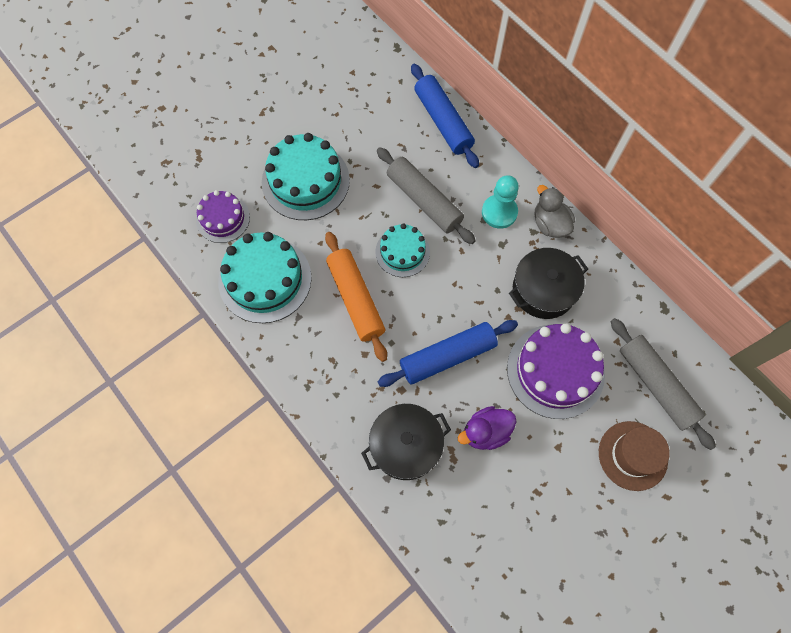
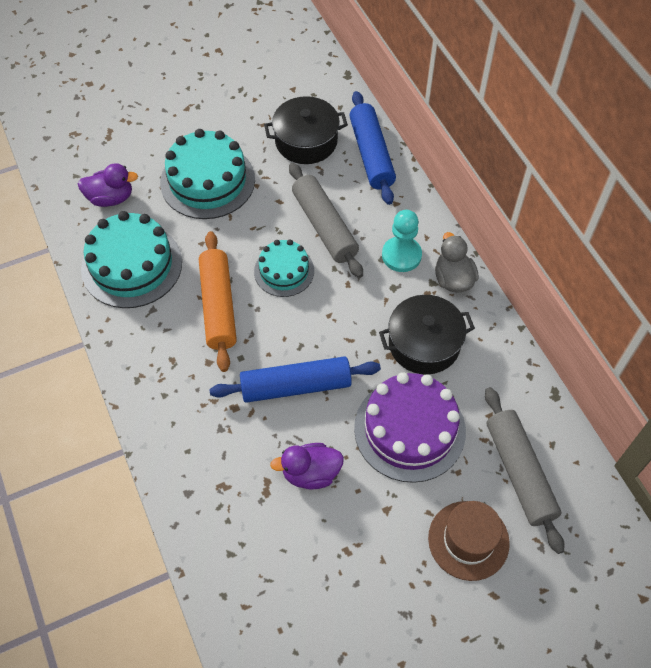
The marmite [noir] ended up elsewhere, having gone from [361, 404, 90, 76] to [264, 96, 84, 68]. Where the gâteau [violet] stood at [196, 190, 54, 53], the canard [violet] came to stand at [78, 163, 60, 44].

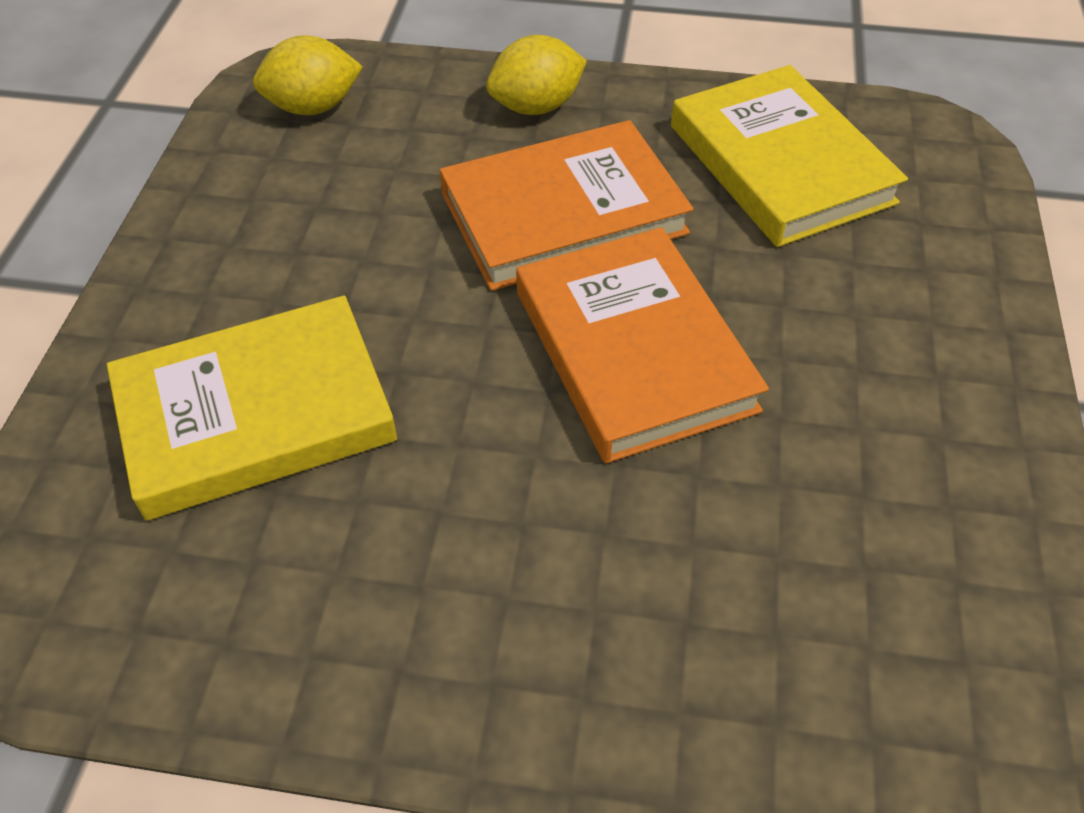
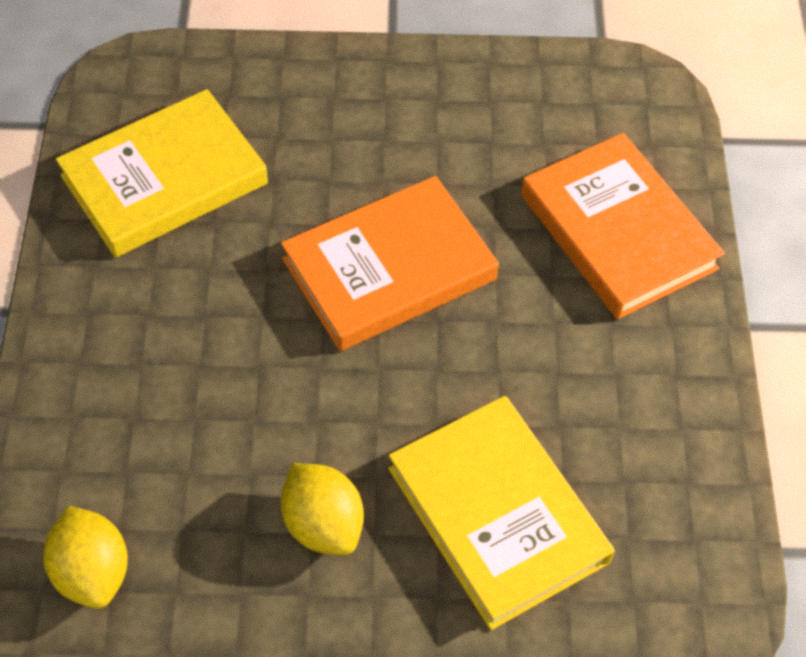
The livre [orange] ended up elsewhere, having gone from [440, 120, 253, 171] to [521, 133, 204, 186]. The citron [jaune] ended up elsewhere, having gone from [486, 35, 101, 80] to [280, 463, 84, 92].

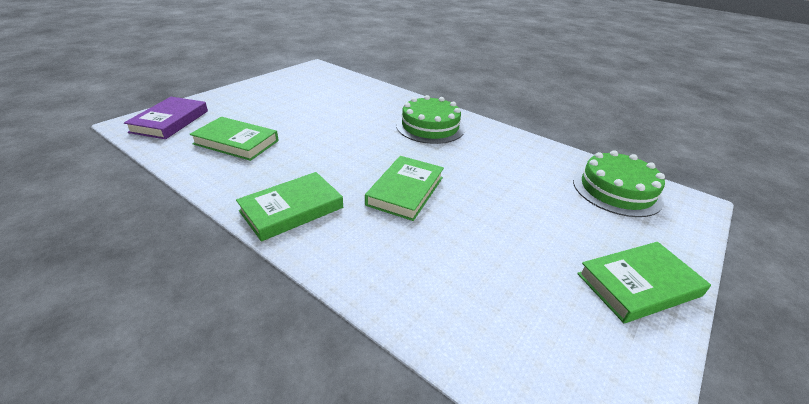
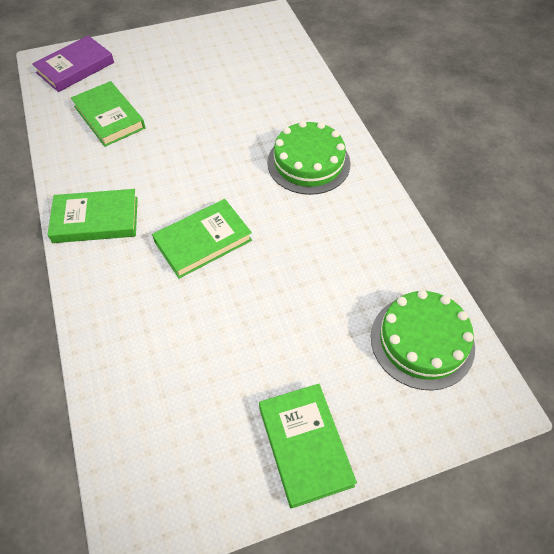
The livre [vert] at [577, 242, 134, 81] ended up facing another way, 60 degrees clockwise from before.

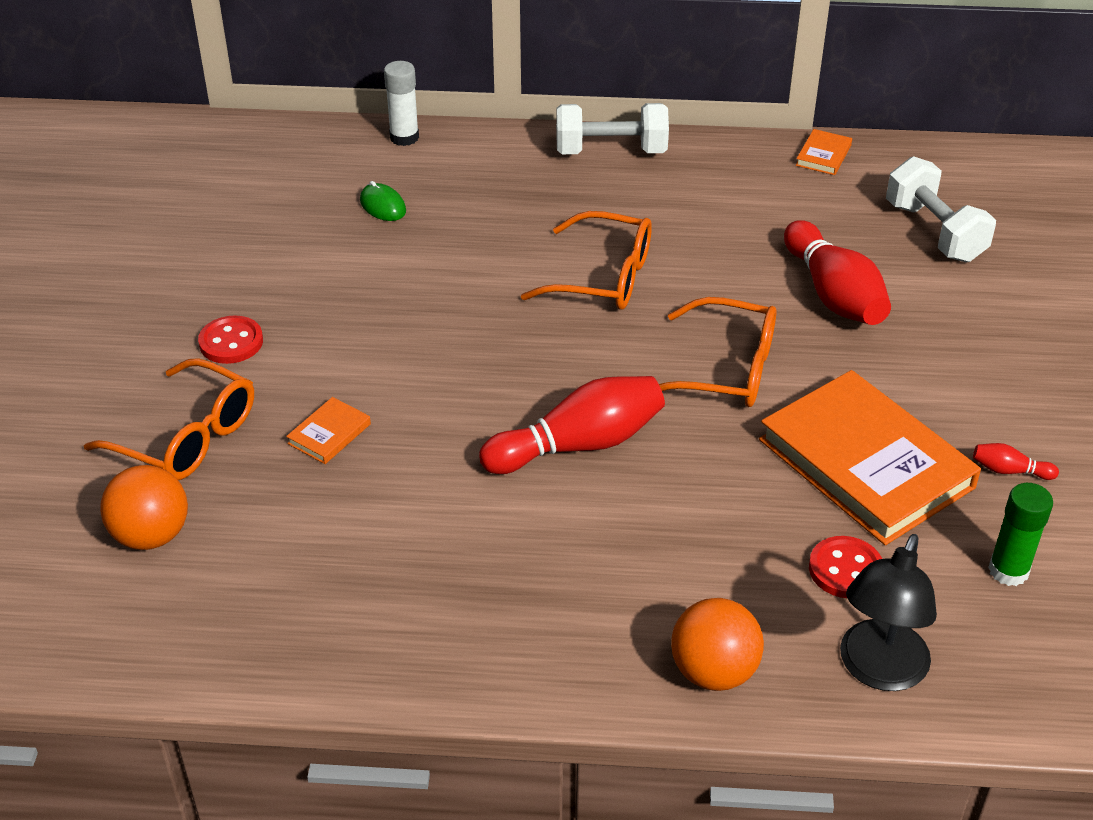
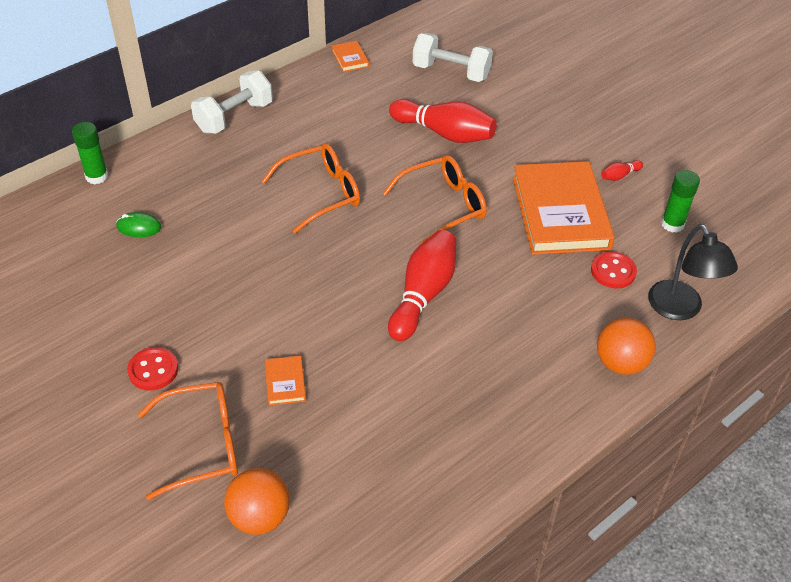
What was the bâton de colle [blanc] at [384, 61, 35, 85] turned into the bâton de colle [vert] at [72, 122, 36, 62]. The livre [orange] at [759, 370, 222, 175] ended up facing another way, 75 degrees clockwise from before.

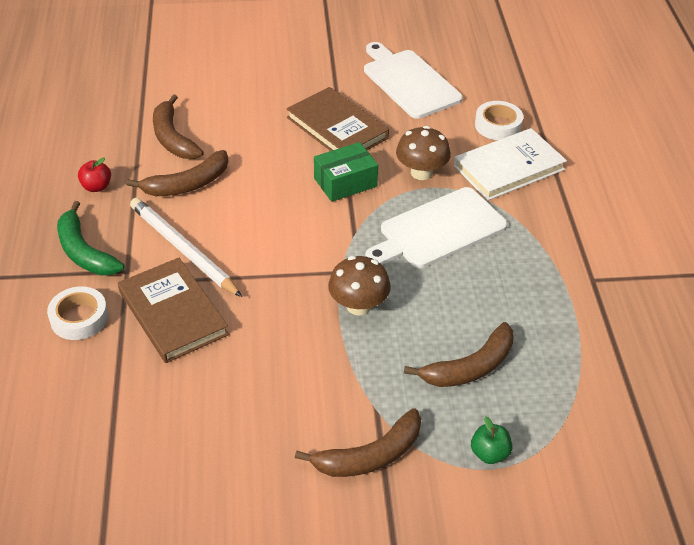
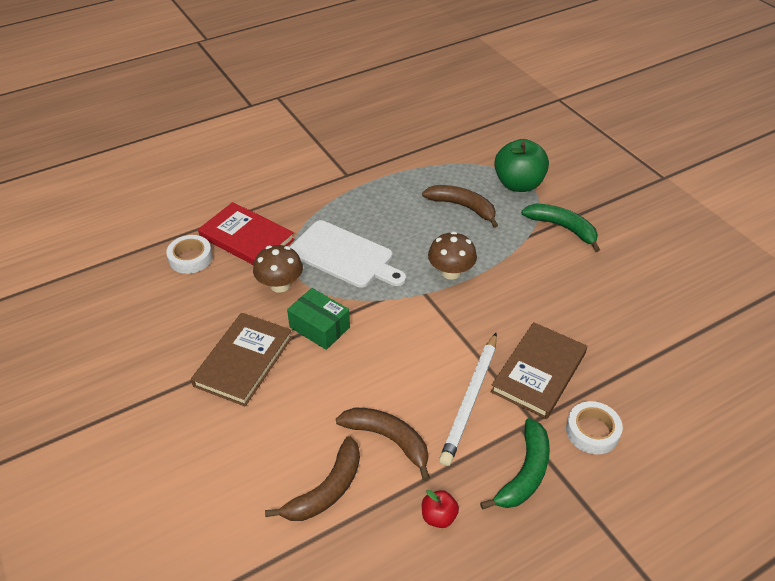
The second view lost the planche à découper [blanc] at [364, 42, 99, 77]. What was the banane [marron] at [295, 408, 126, 69] turned into the banane [vert] at [521, 204, 79, 48]. What was the livre [blanc] at [454, 128, 113, 72] turned into the livre [rouge] at [198, 202, 97, 63]. The size of the pomme [vert] at [471, 417, 41, 47] changed by a factor of 2.10.

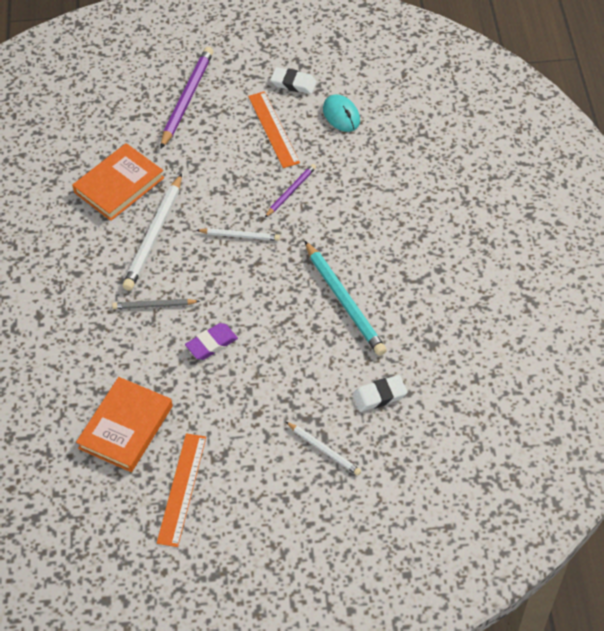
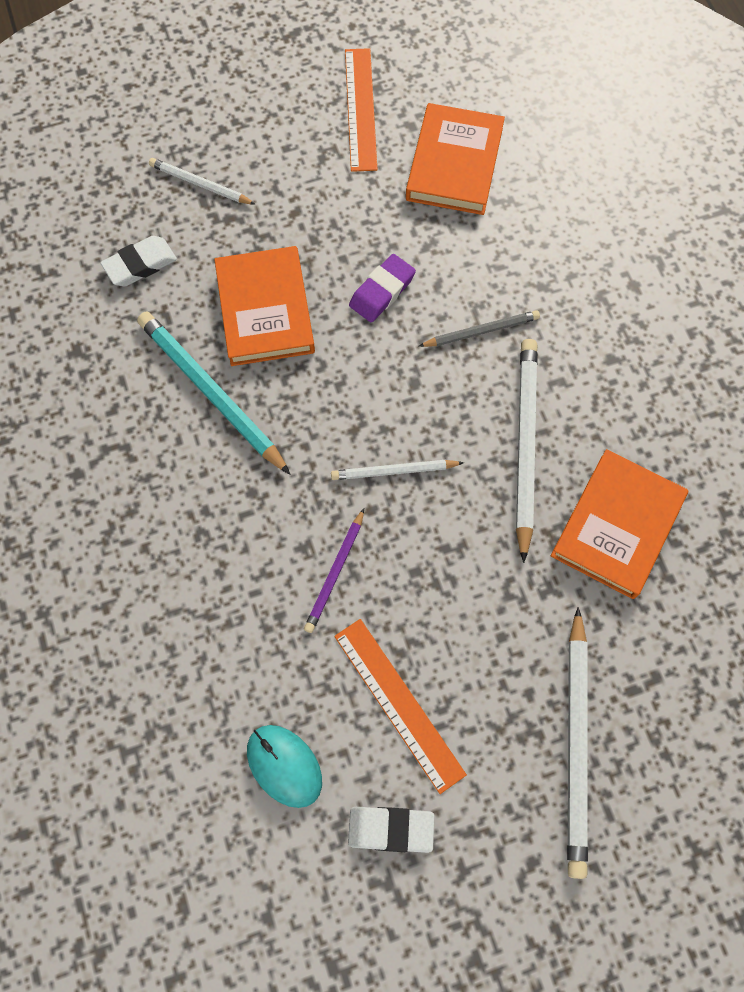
The second view gained the livre [orange] at [214, 246, 101, 120]. What was the crayon [violet] at [160, 47, 53, 102] turned into the crayon [blanc] at [567, 607, 21, 272].

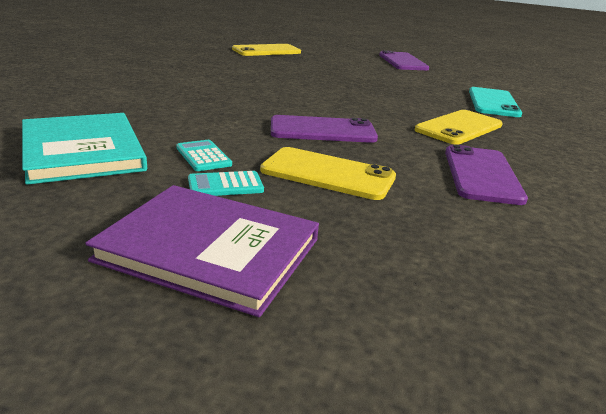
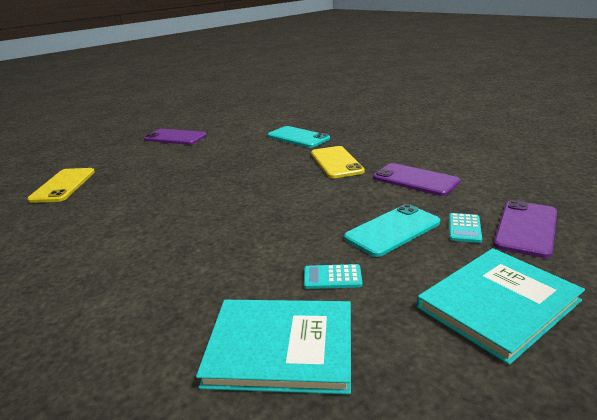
The calculatrice [turquoise] ended up elsewhere, having gone from [188, 171, 76, 25] to [449, 213, 33, 30]. The téléphone [violet] ended up elsewhere, having gone from [271, 115, 107, 28] to [494, 200, 63, 58]. What was the livre [violet] at [85, 185, 234, 132] turned into the livre [turquoise] at [417, 248, 168, 117]. What was the téléphone [jaune] at [260, 147, 136, 53] turned into the téléphone [turquoise] at [344, 204, 96, 53].

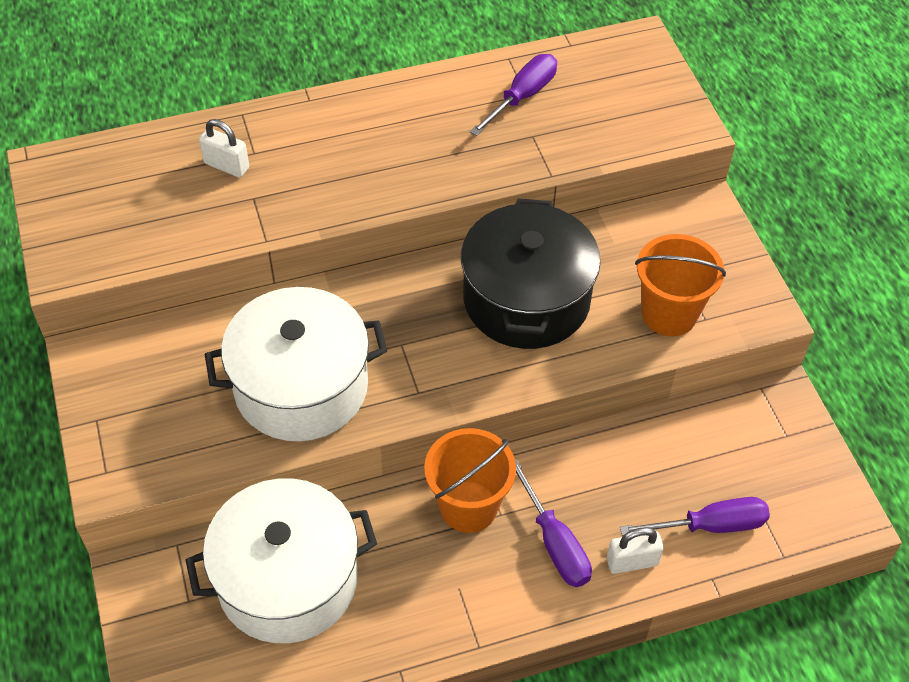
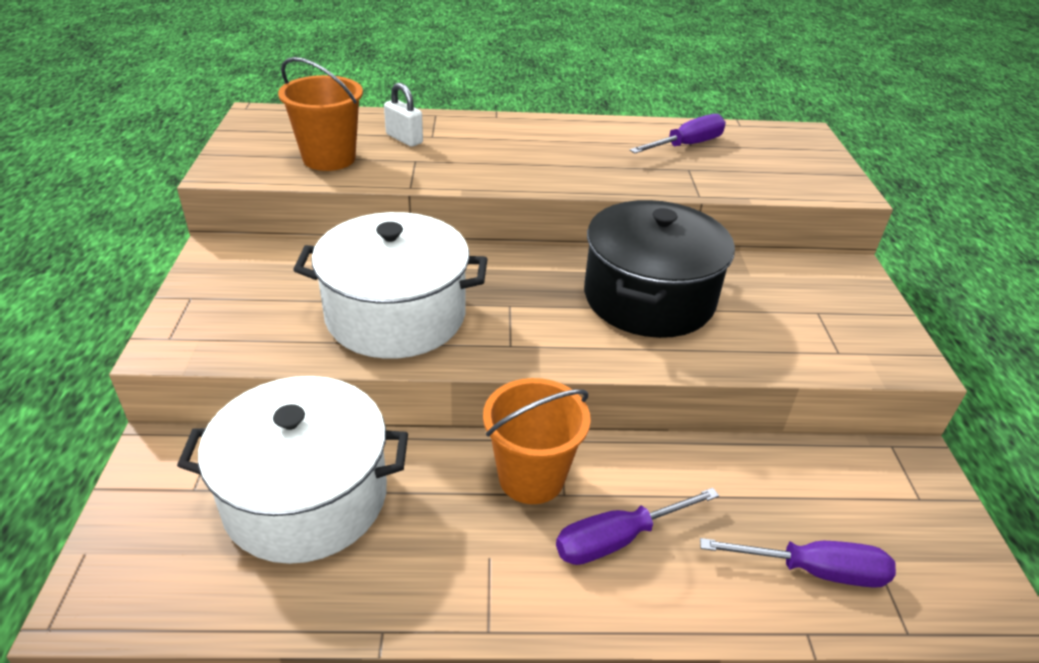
The second view lost the cadenas [blanc] at [607, 527, 57, 47]. The seau [orange] ended up elsewhere, having gone from [635, 234, 91, 102] to [278, 57, 85, 114]. The tournevis [violet] at [515, 459, 77, 128] ended up facing another way, 75 degrees clockwise from before.

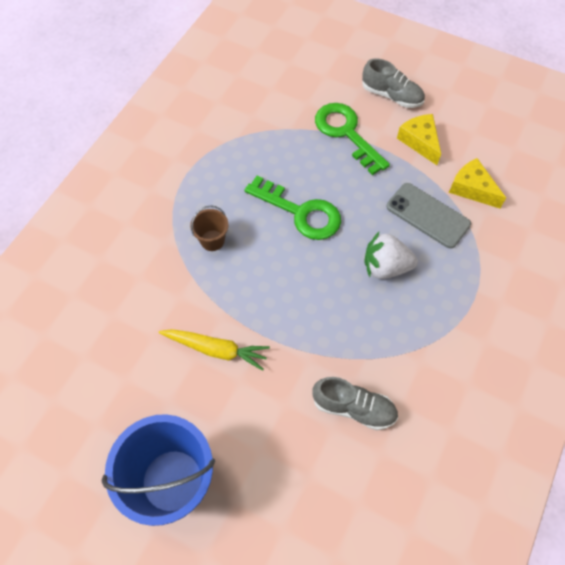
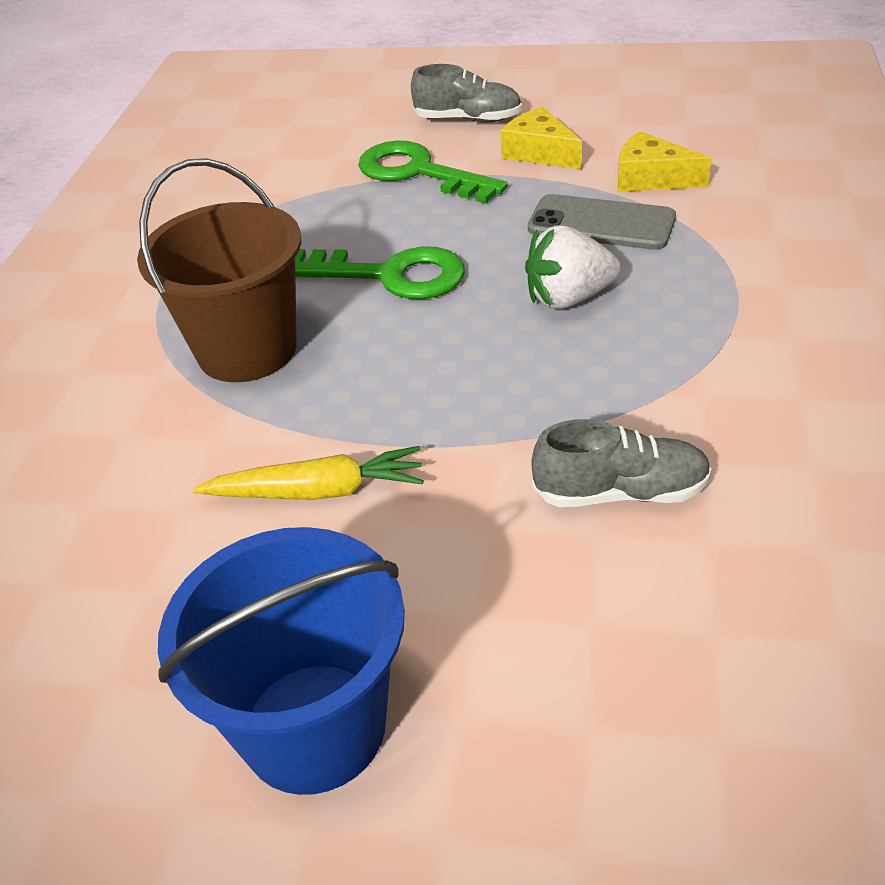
The size of the seau [marron] at [190, 205, 39, 46] changed by a factor of 2.17.

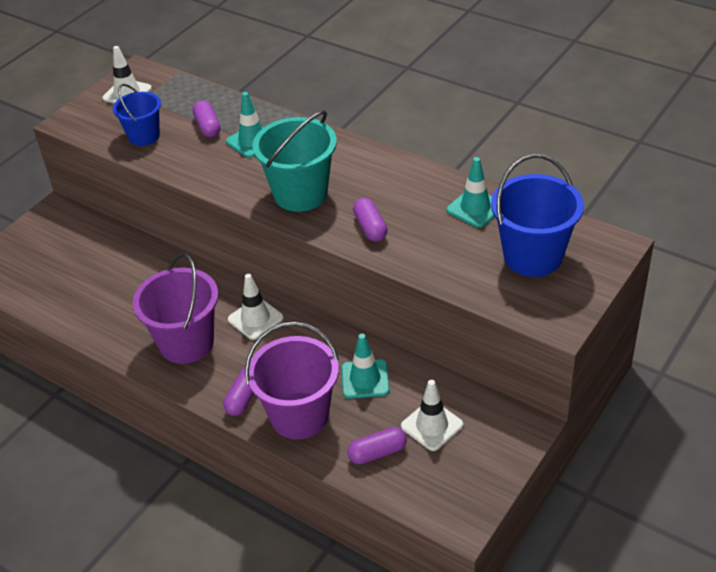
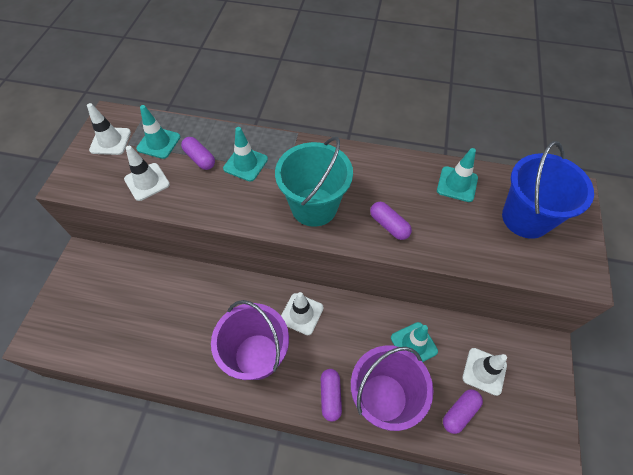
The second view gained the cône de chantier [turquoise] at [136, 105, 44, 54]. Where the seau [bleu] stood at [113, 84, 48, 62], the cône de chantier [blanc] came to stand at [124, 146, 46, 55].

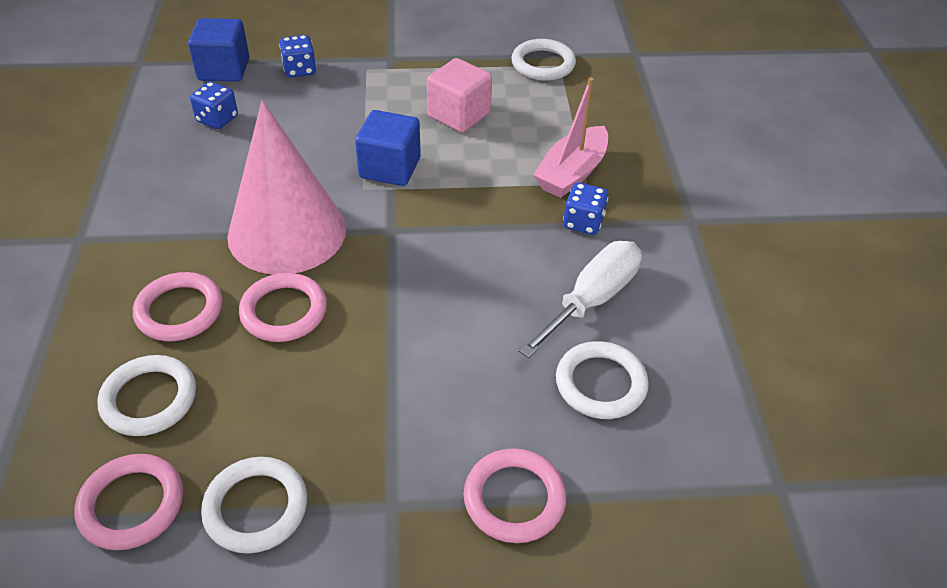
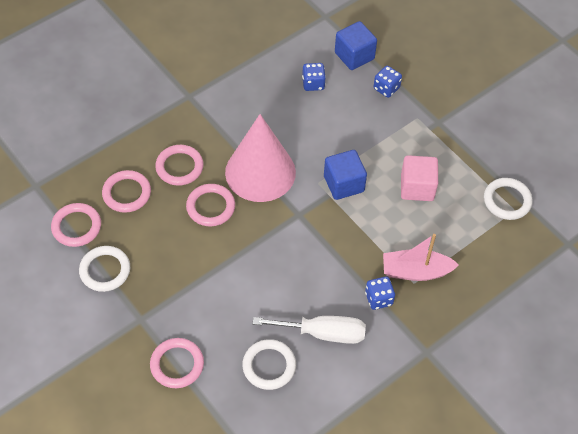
What was the anneau [blanc] at [97, 355, 99, 81] turned into the anneau [rose] at [102, 170, 49, 43].

